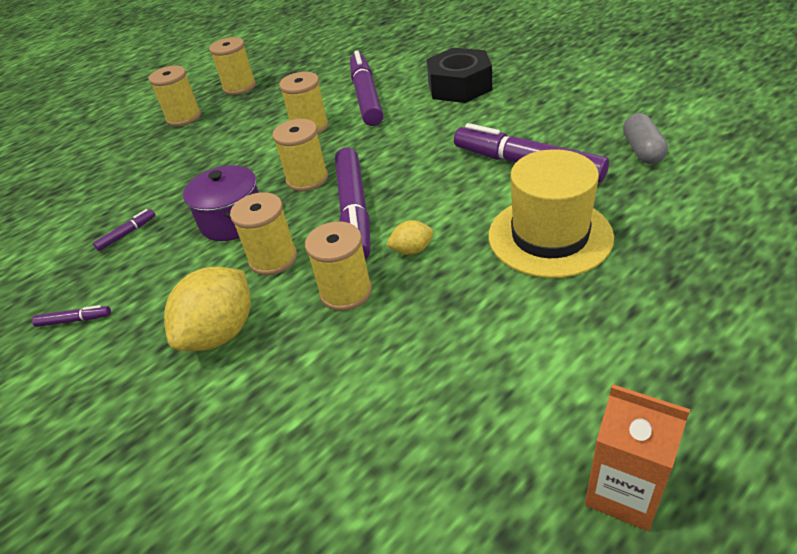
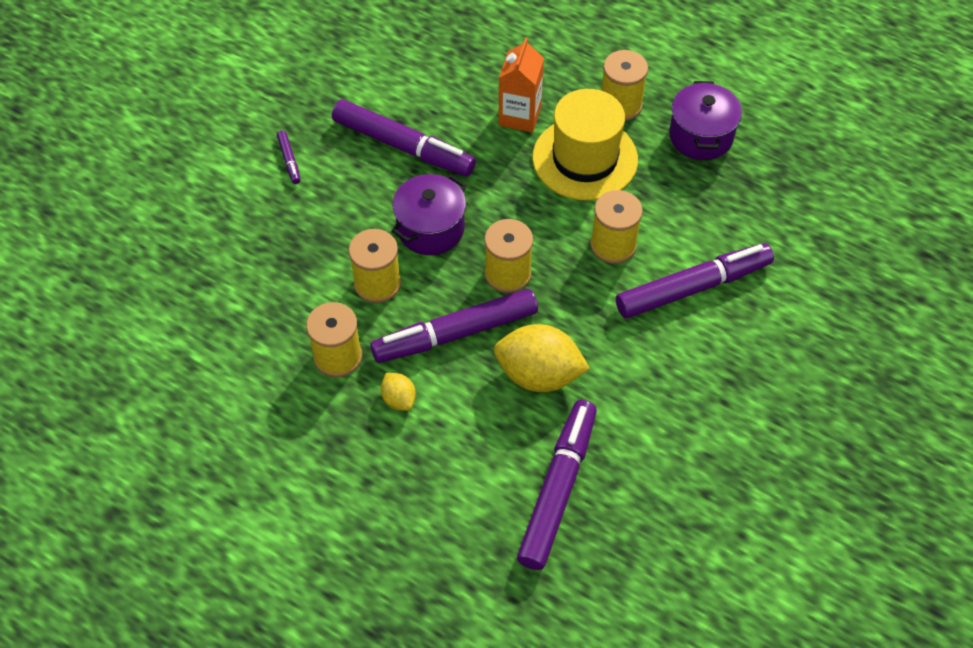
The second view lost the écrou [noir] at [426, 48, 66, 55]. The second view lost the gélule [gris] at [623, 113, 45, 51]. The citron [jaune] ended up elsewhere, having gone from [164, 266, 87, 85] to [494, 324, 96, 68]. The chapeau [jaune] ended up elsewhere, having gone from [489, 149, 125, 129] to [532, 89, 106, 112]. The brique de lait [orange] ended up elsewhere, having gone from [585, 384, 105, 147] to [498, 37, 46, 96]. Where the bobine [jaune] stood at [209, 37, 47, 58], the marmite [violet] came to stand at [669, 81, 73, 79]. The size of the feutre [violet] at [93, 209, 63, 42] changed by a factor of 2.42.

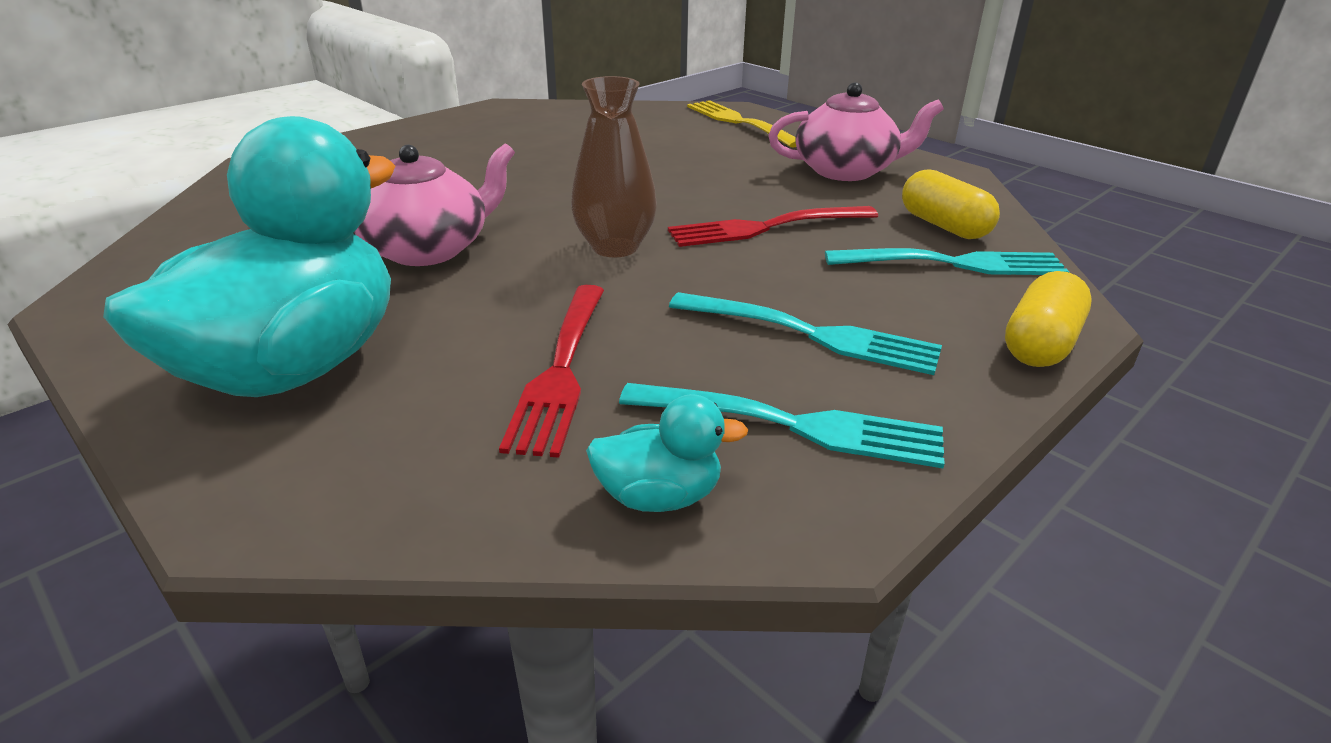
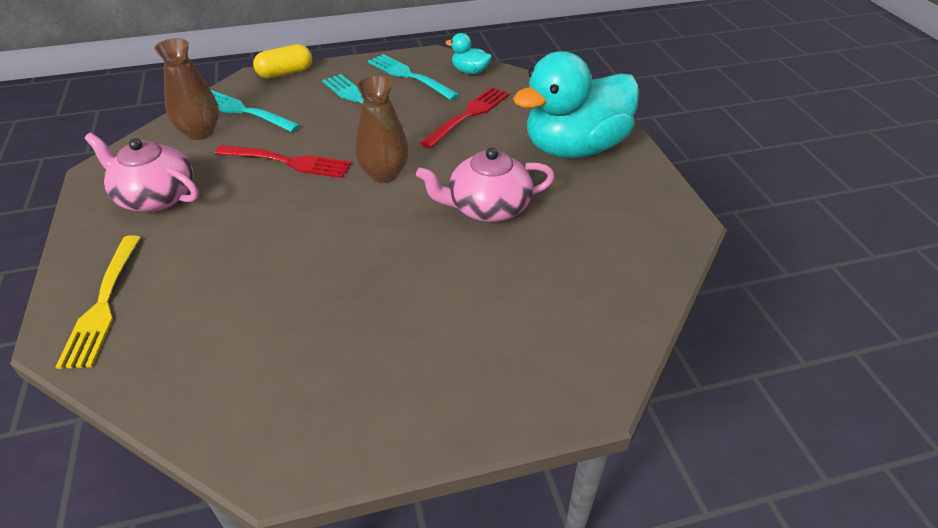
Where the gélule [jaune] stood at [902, 170, 98, 69], the vase [marron] came to stand at [154, 38, 65, 102].

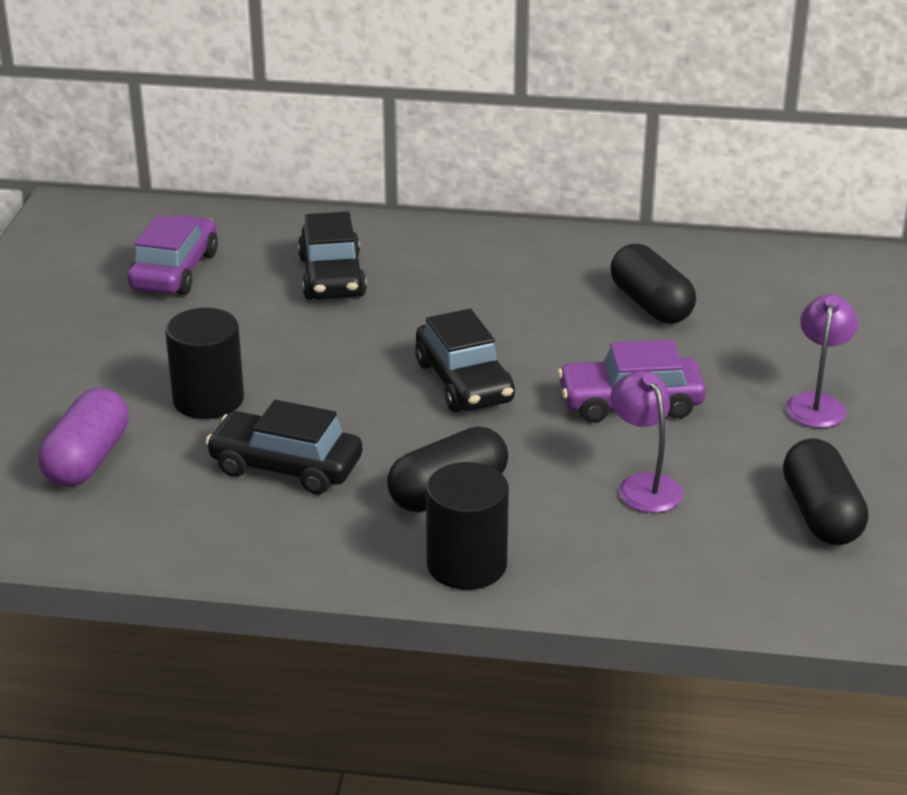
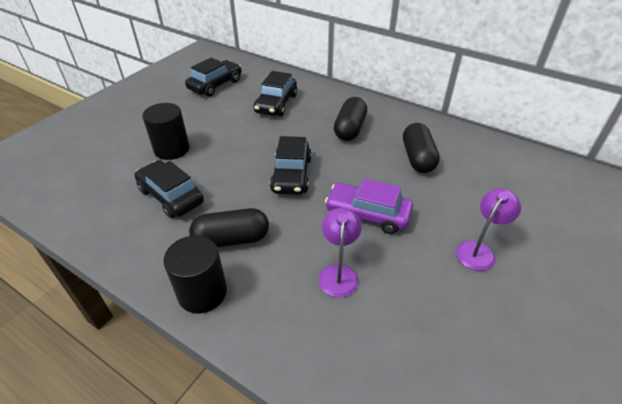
The second view lost the gélule [violet] at [38, 388, 91, 99]. The gélule [noir] ended up elsewhere, having gone from [783, 438, 86, 107] to [334, 97, 33, 44]. What was the voiture [violet] at [128, 215, 90, 80] turned into the voiture [noir] at [185, 58, 57, 39].

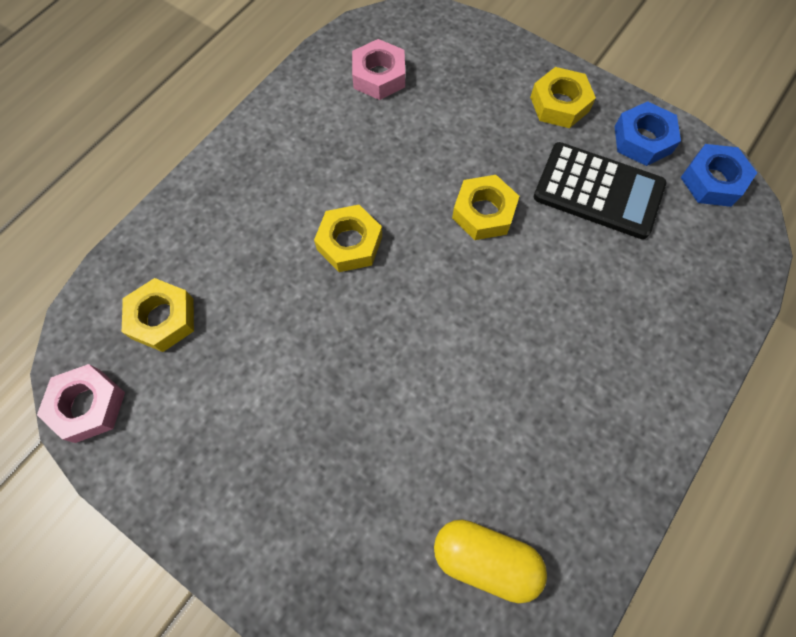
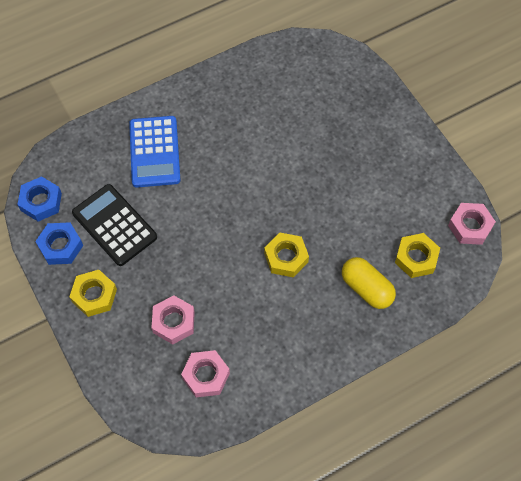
The second view lost the écrou [jaune] at [452, 175, 67, 65]. The second view gained the calculatrice [bleu] at [129, 116, 51, 71]. The second view gained the écrou [rose] at [151, 295, 44, 49]. The gélule [jaune] ended up elsewhere, having gone from [434, 519, 113, 85] to [342, 257, 54, 52].

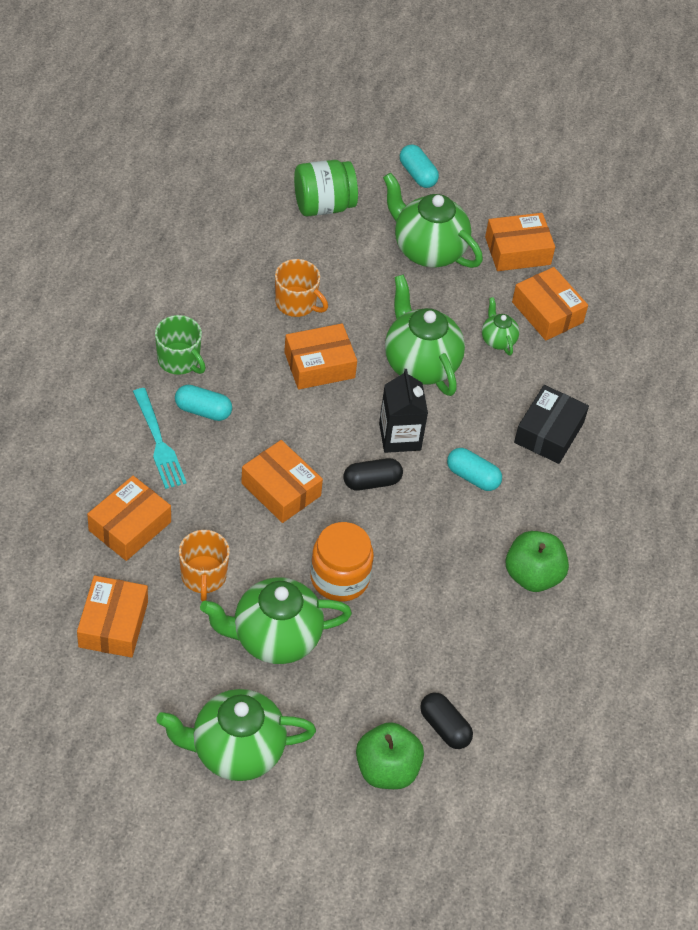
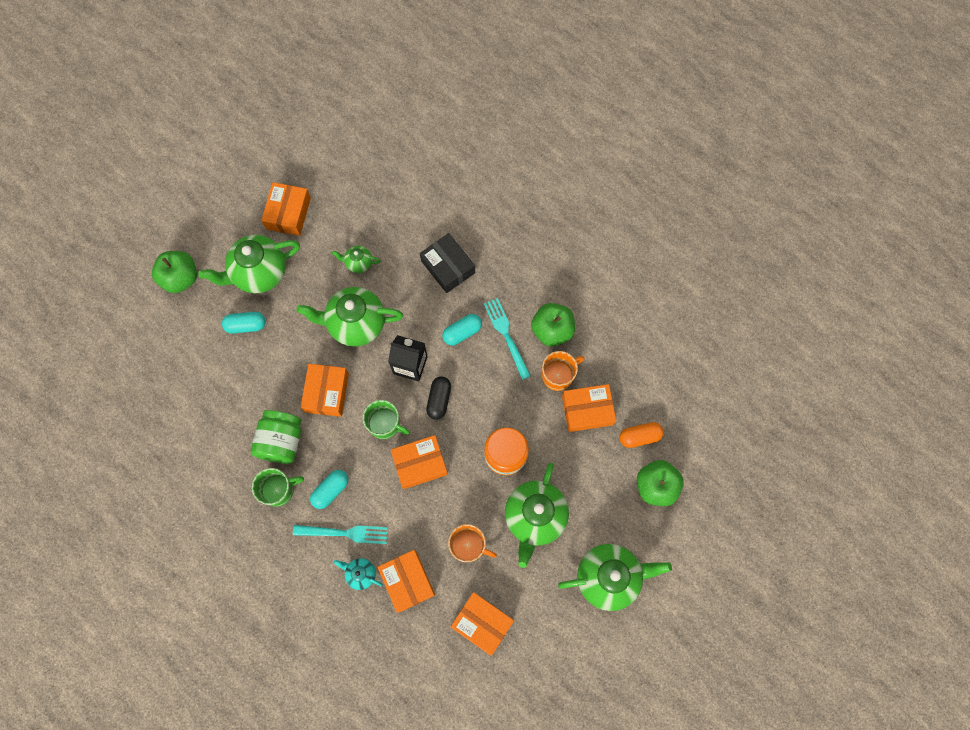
The second view gained the pomme [vert] at [152, 251, 45, 42]. The second view gained the théière [turquoise] at [334, 558, 49, 32]. The second view gained the tasse [vert] at [363, 400, 47, 39]. The second view gained the fourchette [turquoise] at [484, 298, 47, 82]. The tasse [orange] ended up elsewhere, having gone from [275, 259, 53, 58] to [542, 351, 42, 40]. The bocal [vert] ended up elsewhere, having gone from [294, 160, 64, 56] to [251, 410, 50, 54]. The gélule [turquoise] ended up elsewhere, having gone from [400, 145, 39, 43] to [222, 312, 44, 22]. The boîte [orange] ended up elsewhere, having gone from [512, 267, 76, 74] to [562, 384, 54, 48]. What was the gélule [noir] at [420, 693, 53, 56] turned into the gélule [orange] at [619, 422, 45, 26]. The théière [vert] at [156, 689, 160, 92] ended up facing another way, 120 degrees counterclockwise from before.

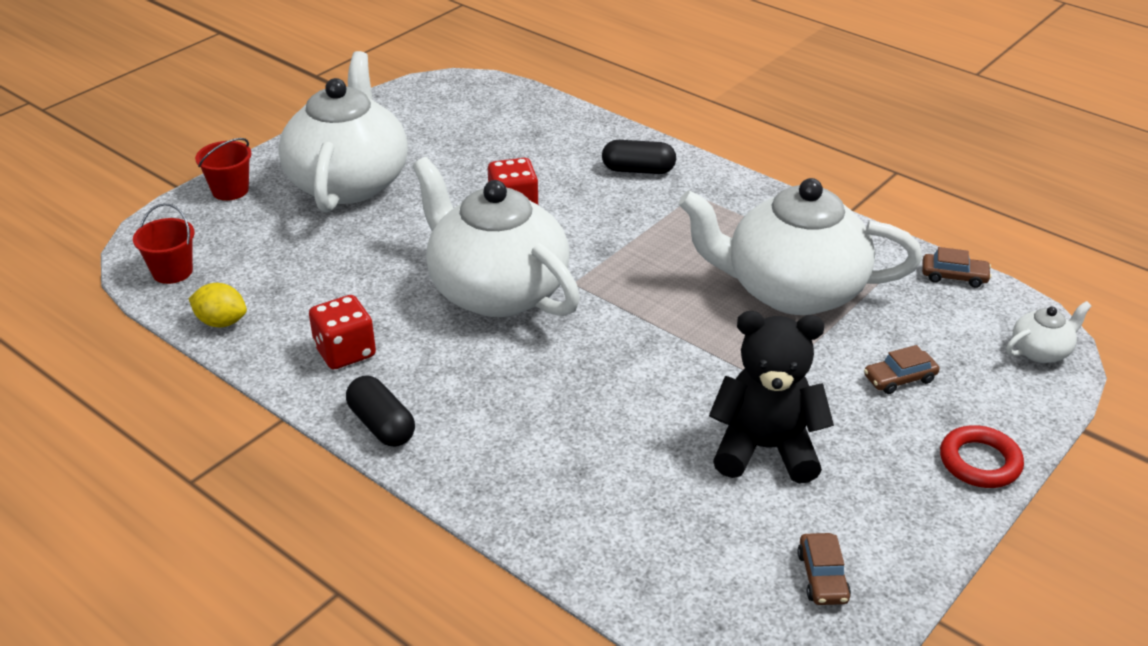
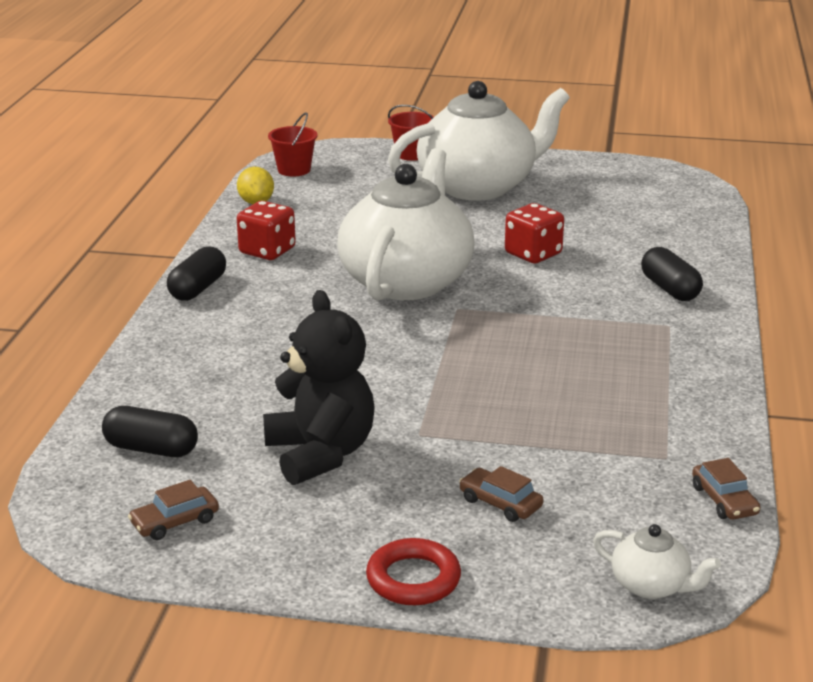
The second view lost the théière [blanc] at [678, 178, 244, 137]. The second view gained the gélule [noir] at [102, 406, 96, 51].

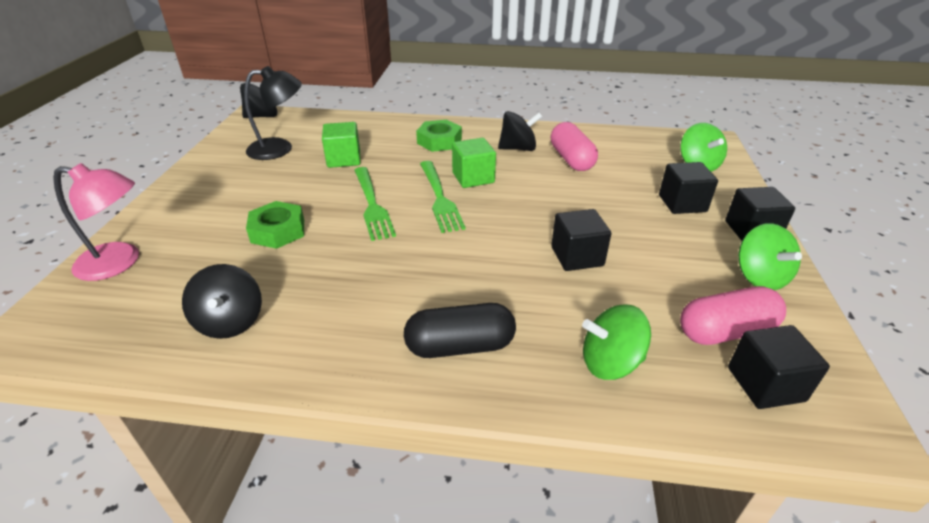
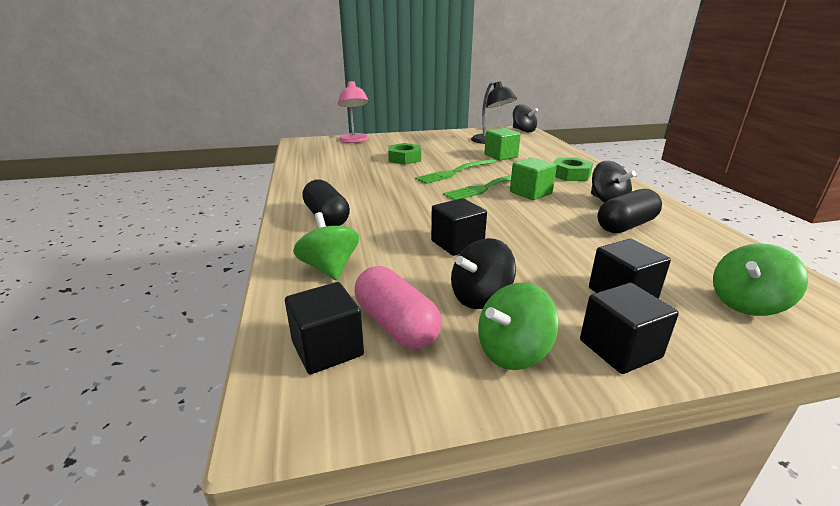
The toupie [noir] ended up elsewhere, having gone from [182, 264, 80, 75] to [451, 238, 65, 71]. What was the gélule [rose] at [551, 122, 47, 49] turned into the gélule [noir] at [597, 189, 65, 44].

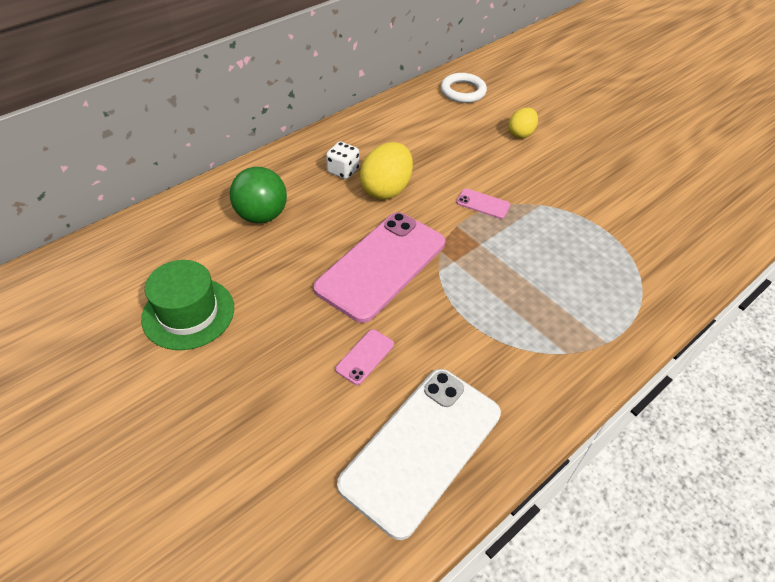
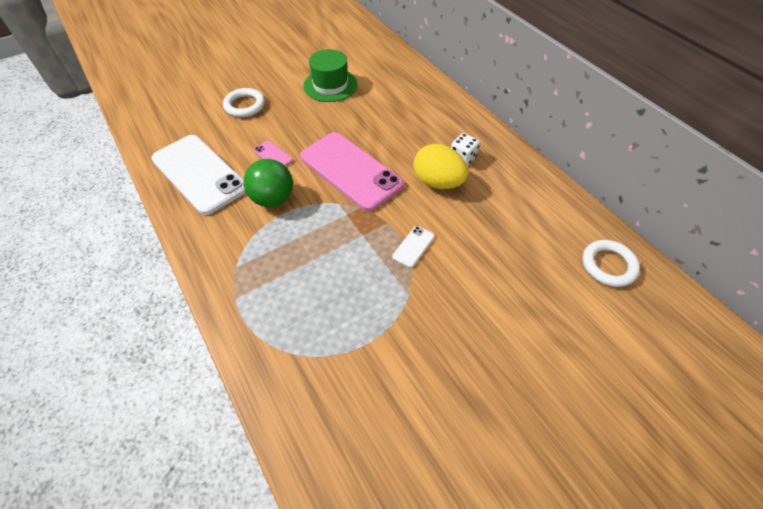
The second view lost the œuf [jaune] at [509, 108, 29, 30]. The second view gained the anneau [blanc] at [223, 88, 42, 29]. The balle [vert] ended up elsewhere, having gone from [229, 167, 58, 56] to [244, 159, 49, 48]. What was the téléphone [rose] at [456, 188, 54, 31] turned into the téléphone [blanc] at [392, 226, 42, 42].

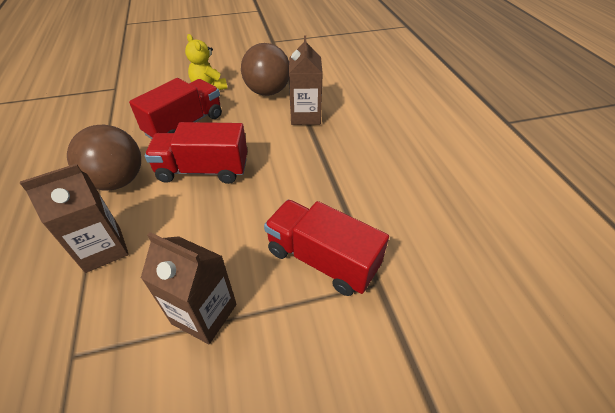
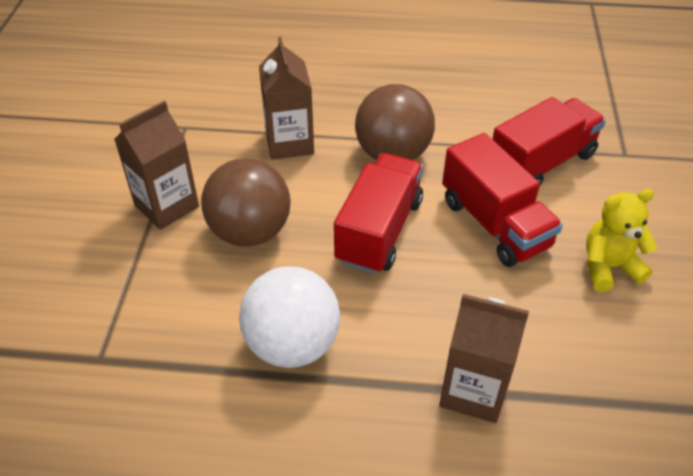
The second view gained the balle [blanc] at [239, 266, 101, 102]. The balle [marron] ended up elsewhere, having gone from [241, 43, 48, 53] to [201, 158, 90, 89]. The camion [rouge] ended up elsewhere, having gone from [264, 200, 125, 96] to [493, 97, 113, 90].

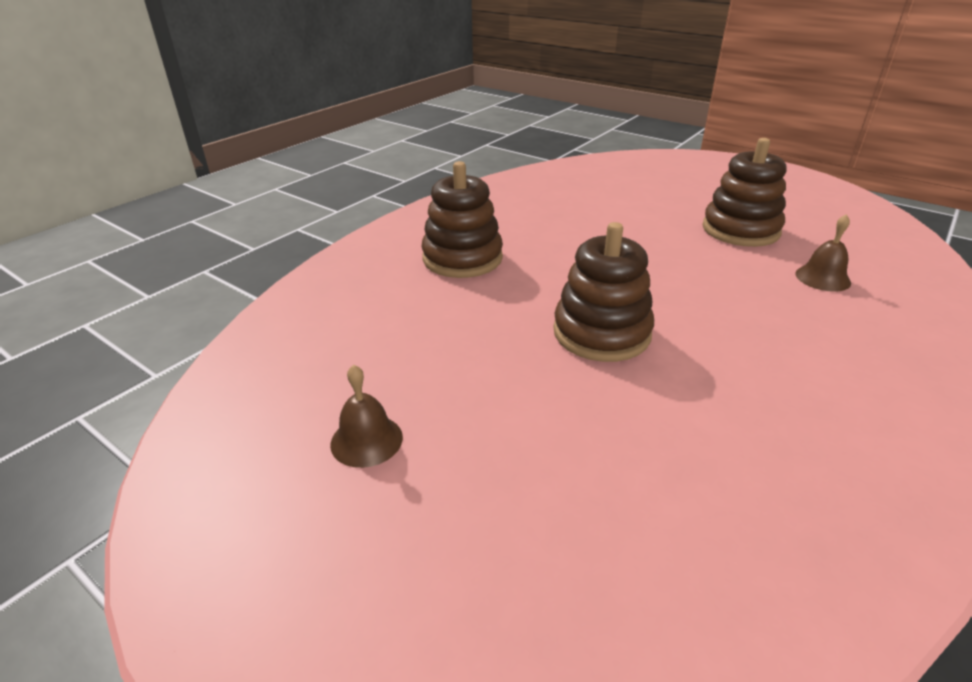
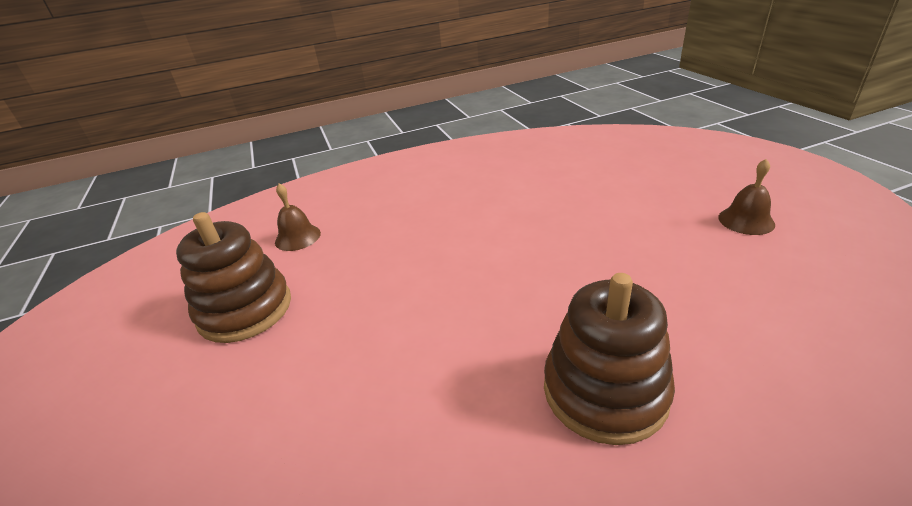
The second view lost the jouet à empiler [marron] at [553, 222, 101, 140].

